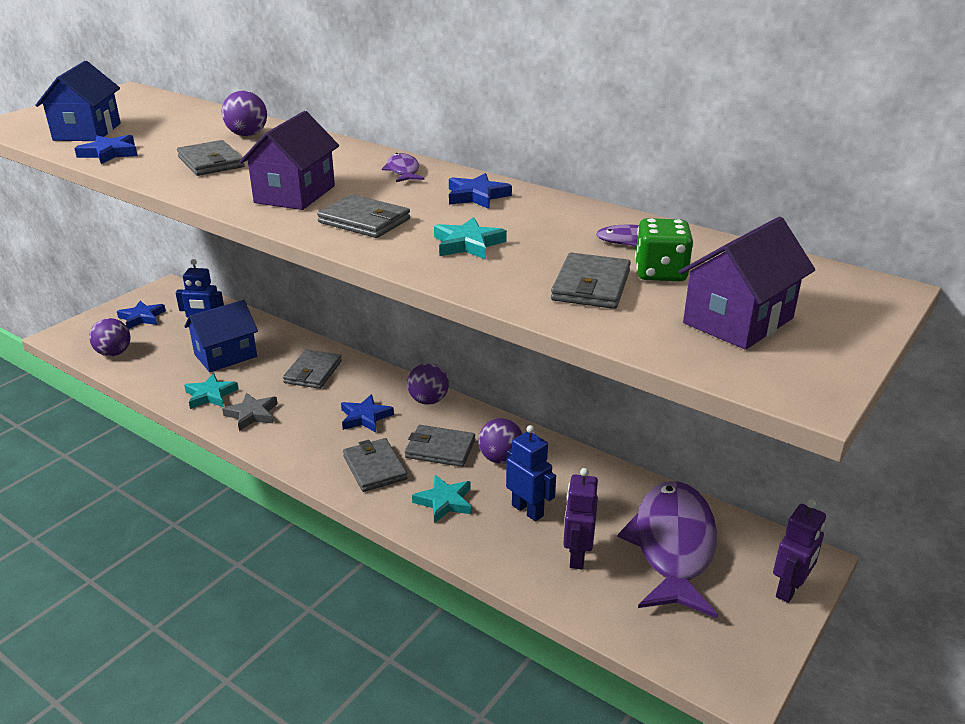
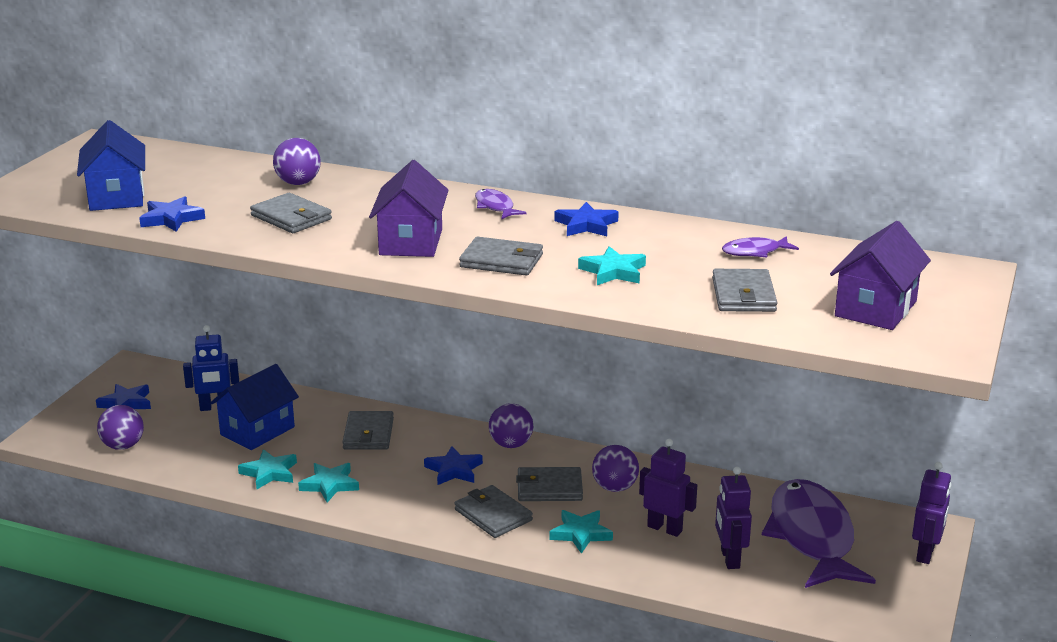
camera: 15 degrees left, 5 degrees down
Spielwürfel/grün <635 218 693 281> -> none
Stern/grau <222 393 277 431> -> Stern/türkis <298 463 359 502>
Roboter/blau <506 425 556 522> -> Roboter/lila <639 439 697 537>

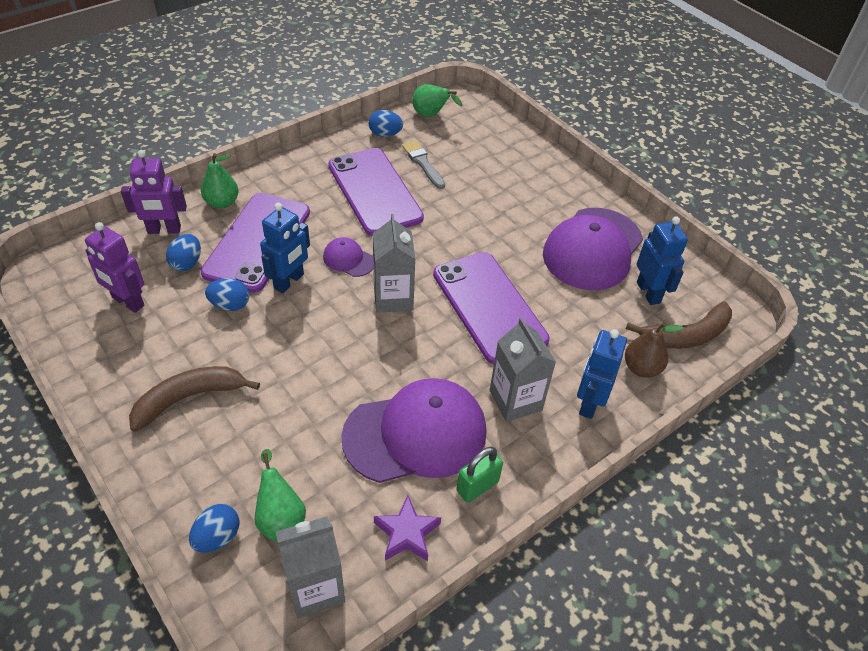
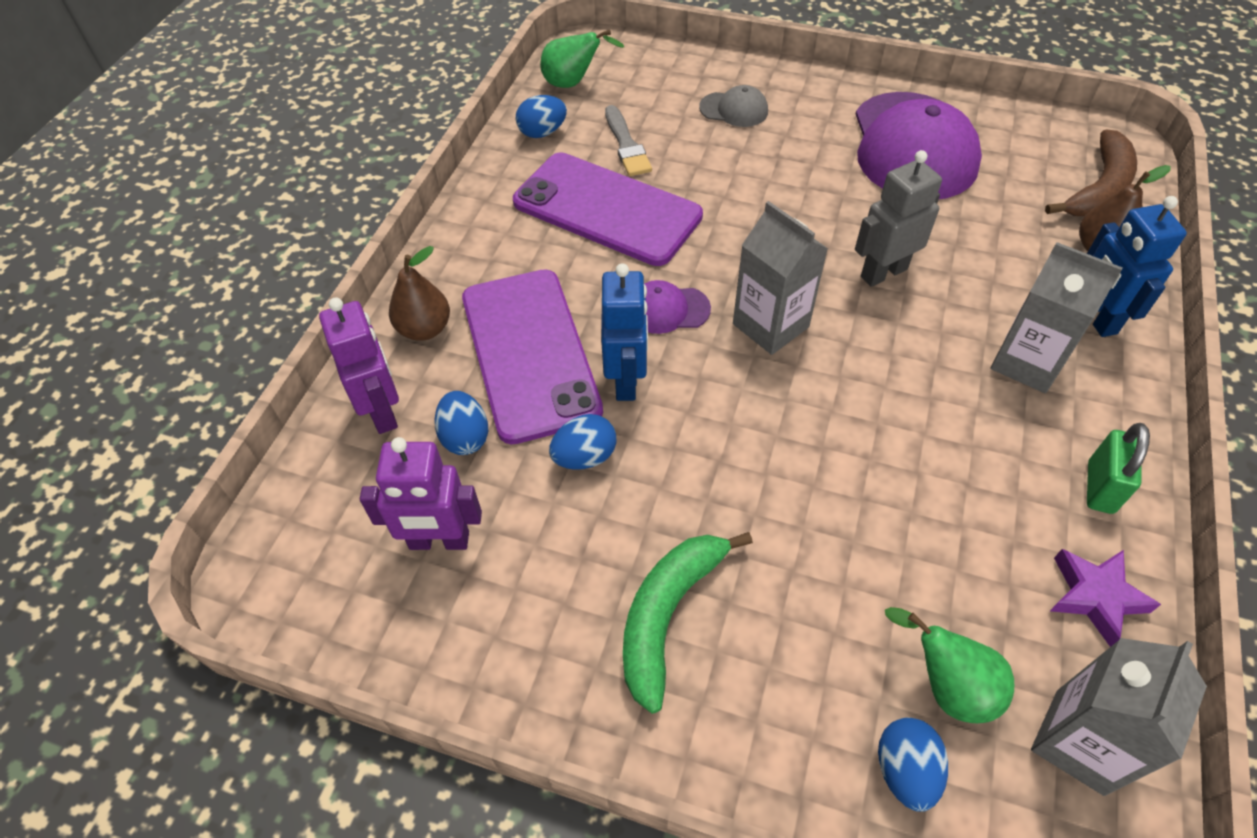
camera: 30 degrees left, 5 degrees up
Pinsel/grau <402 141 445 189> -> Pinsel/grau <605 105 652 176>, 135 degrees counterclockwise
Roboter/lila <121 150 187 234> -> Roboter/lila <319 298 399 434>, 75 degrees counterclockwise
Birne/grün <201 153 238 208> -> Birne/braun <389 246 450 341>
Roboter/blau <637 216 688 305> -> none
Handy/lila <433 252 550 364> -> Roboter/grau <855 150 942 287>
Banane/braun <129 366 260 432> -> Banane/grün <623 532 753 714>
Kappe/lila <341 378 486 483> -> none
none -> Kappe/grau <699 85 768 127>

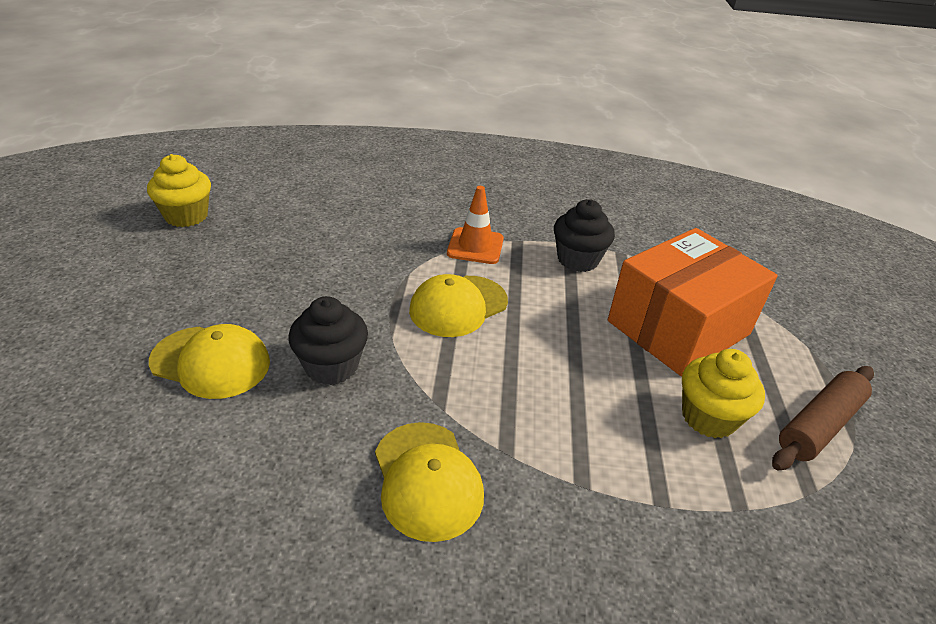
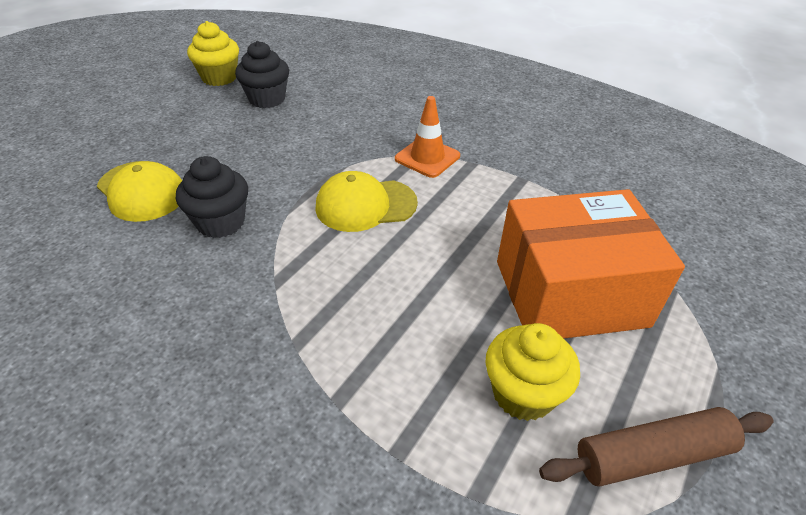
camera: 30 degrees right, 5 degrees up
Muffin/schwarz <554 199 615 272> -> Muffin/schwarz <235 41 289 108>, relocated
Kappe/gelb <375 422 484 542> -> none

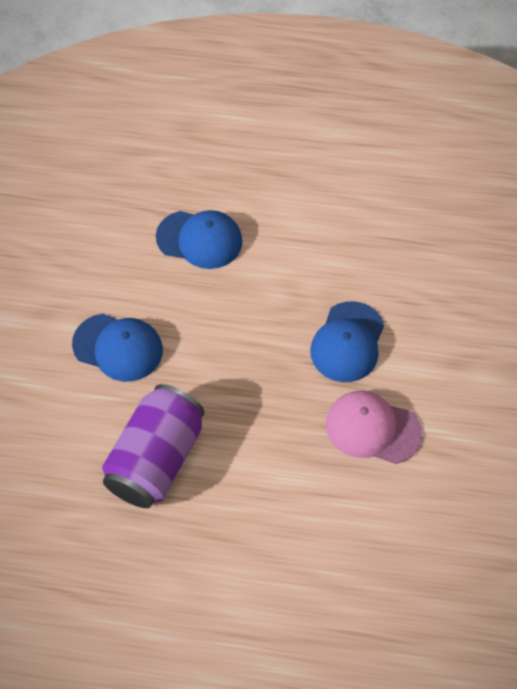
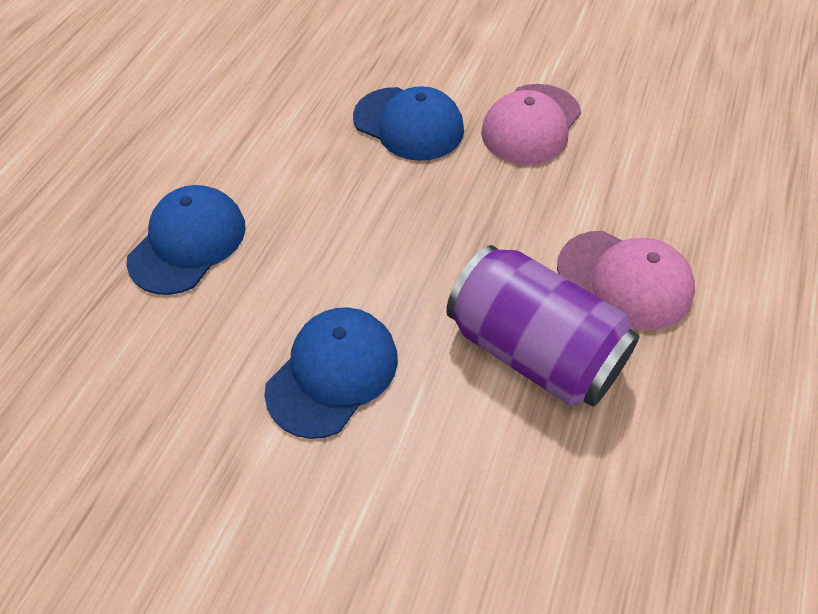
camera: 75 degrees left, 5 degrees down
none -> Kappe/rosa <557 231 695 330>

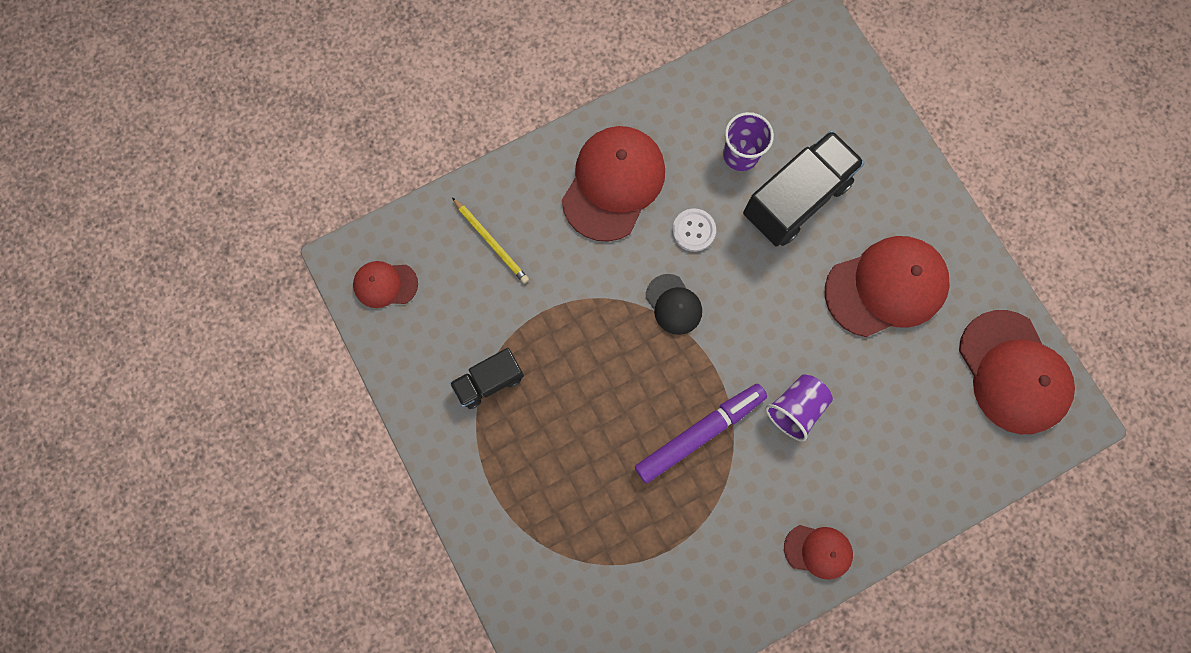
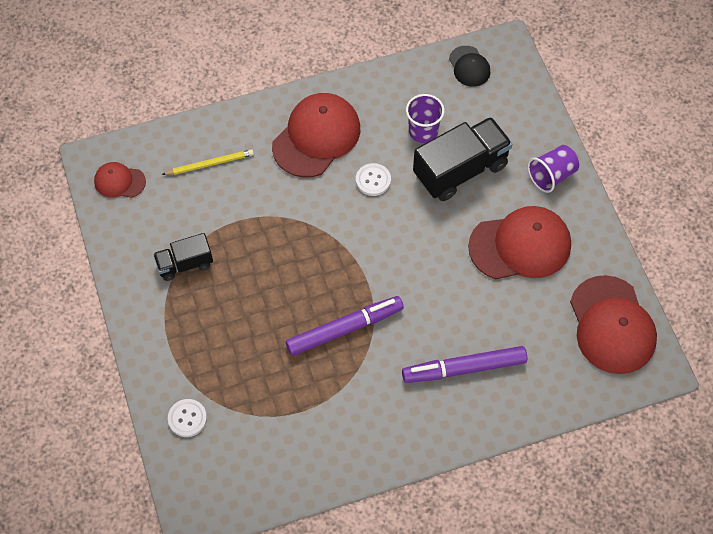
camera: 10 degrees right, 15 degrees down
Bleistift/gelb <452 198 529 284> -> Bleistift/gelb <162 149 254 175>, 75 degrees counterclockwise
Kappe/schwarz <646 274 702 335> -> Kappe/schwarz <449 46 490 87>, relocated
Becher/lila <766 374 833 441> -> Becher/lila <527 145 579 193>, relocated
Kappe/rot <784 525 853 580> -> none
none -> Filzstift/lila <402 346 527 383>
none -> Knopf/weiß <168 399 207 437>

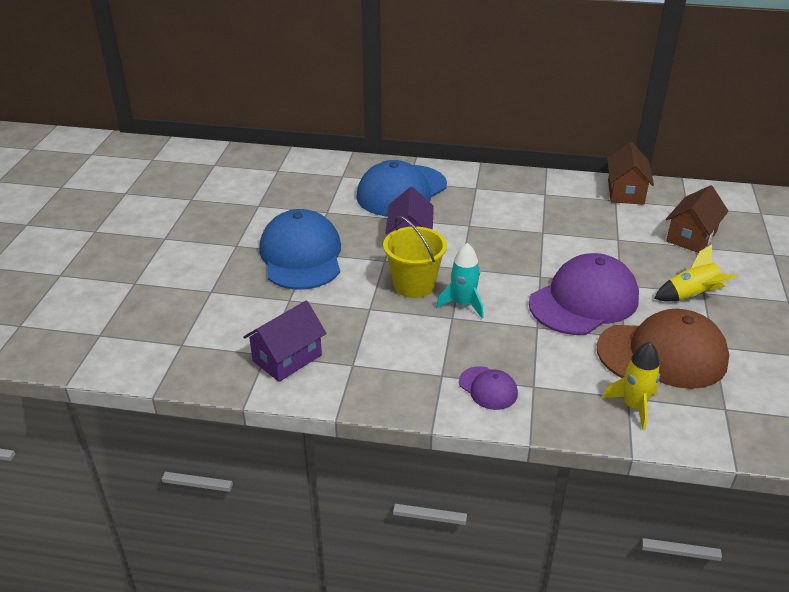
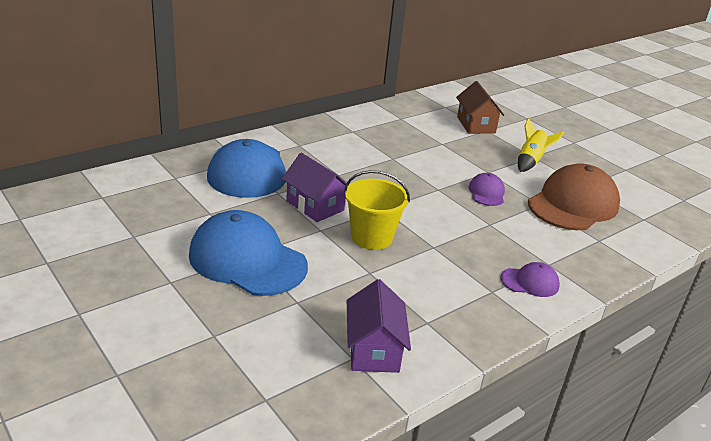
camera: 50 degrees left, 5 degrees down
Haus/braun <607 142 654 205> -> none
Rakete/türkis <436 243 484 318> -> none
Kappe/lila <529 253 639 335> -> Kappe/lila <468 173 505 206>, x0.47
Rakete/gelb <603 342 660 430> -> none

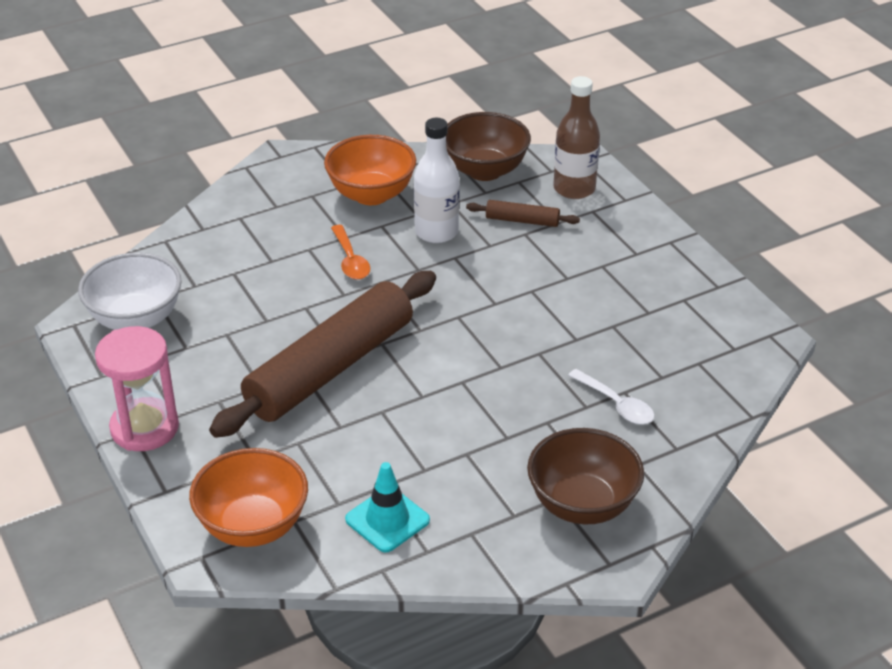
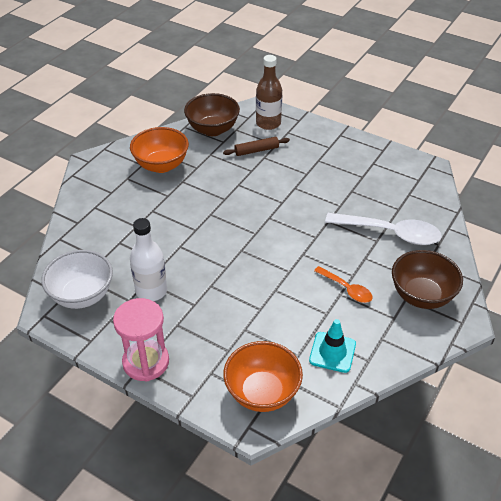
camera: 30 degrees left, 5 degrees up
Flasche/weiß <414 118 459 243> -> Flasche/weiß <130 218 167 301>, relocated
Löffel/orange <331 225 370 280> -> Löffel/orange <314 266 372 303>, relocated
Nudelholz/braun <209 271 436 438> -> none
Löffel/weiß <568 369 655 425> -> Löffel/weiß <325 213 442 245>, x1.82

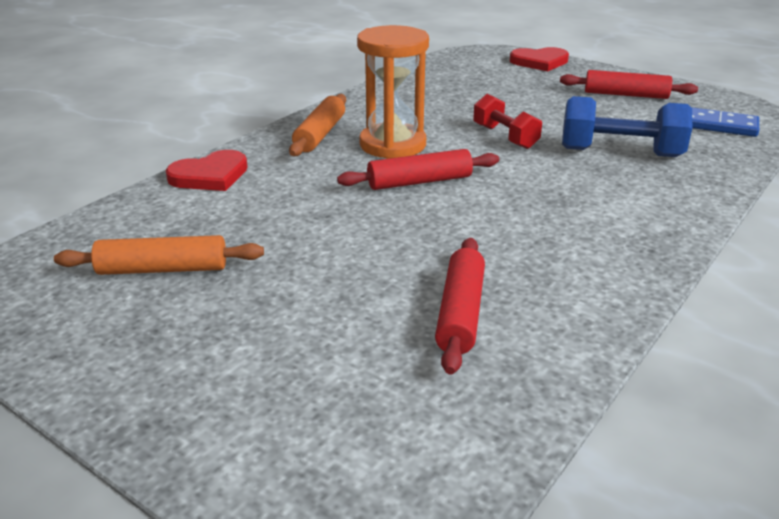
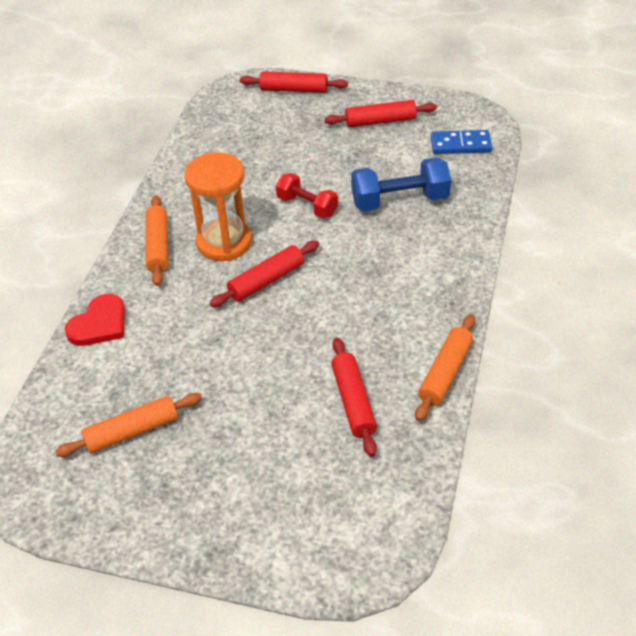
camera: 20 degrees left, 15 degrees up
Herz/rot <510 47 569 71> -> Nudelholz/rot <240 71 348 93>
none -> Nudelholz/orange <415 314 475 421>

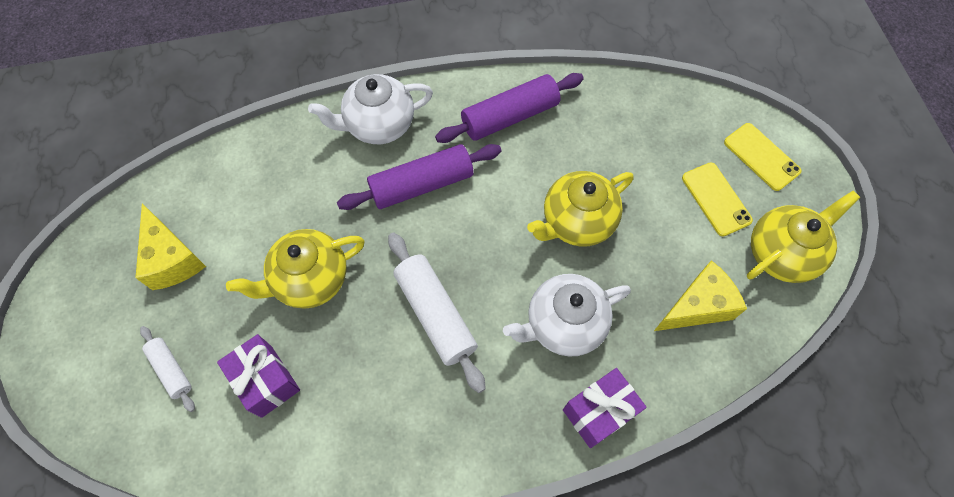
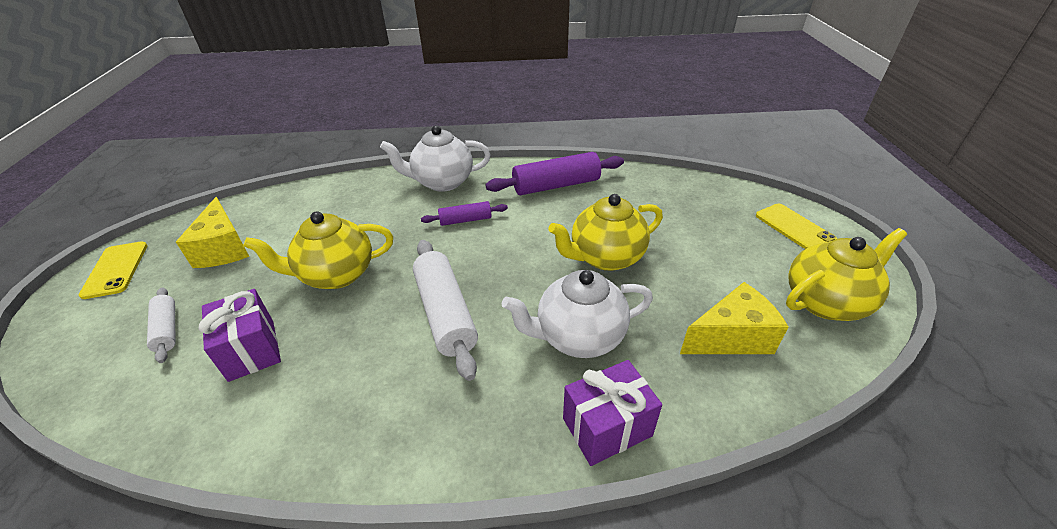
camera: 10 degrees right, 25 degrees down
Nudelholz/lila <337 144 502 210> -> Nudelholz/lila <421 201 508 226>, x0.55
Handy/gelb <682 162 753 236> -> Handy/gelb <79 242 147 299>, relocated

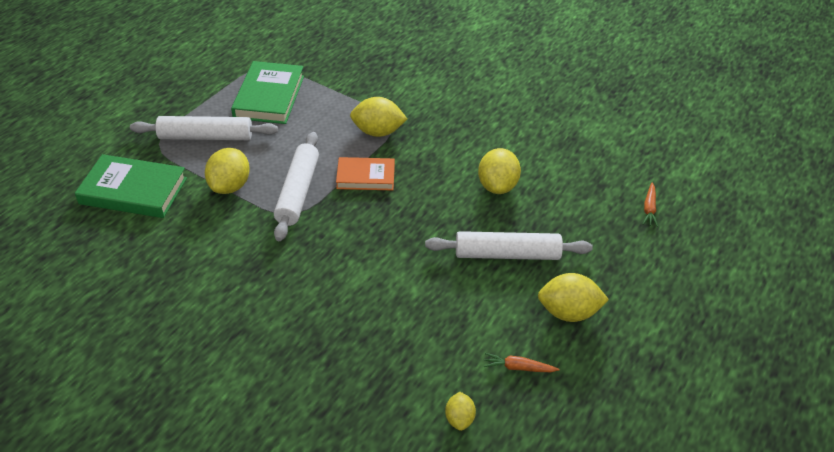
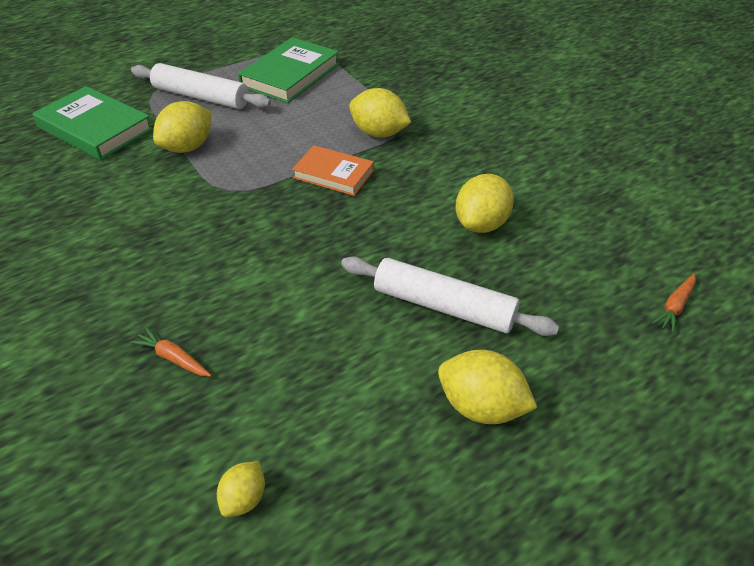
camera: 25 degrees right, 0 degrees up
Nudelholz/weiß <274 132 319 241> -> none
Karotte/orange <484 353 560 372> -> Karotte/orange <131 328 212 377>, relocated

